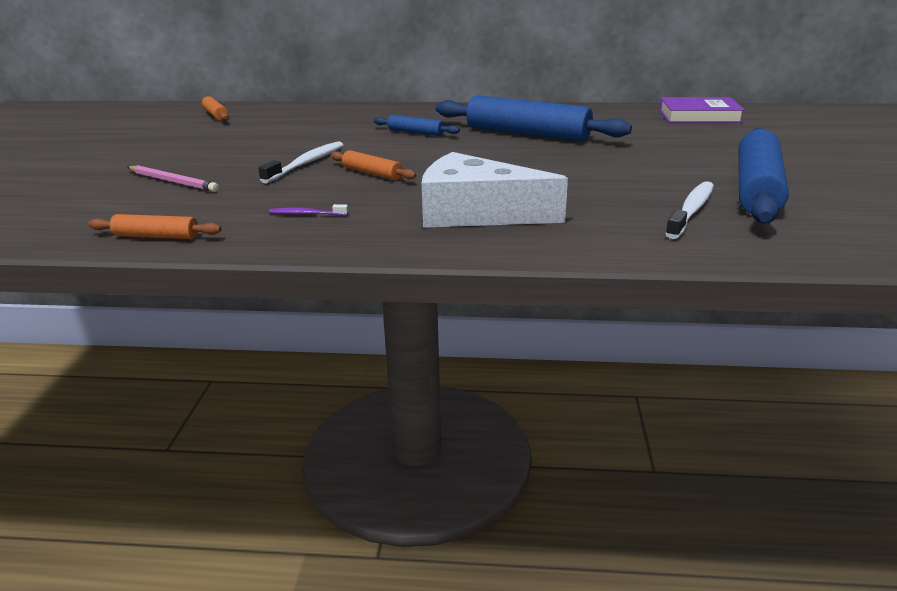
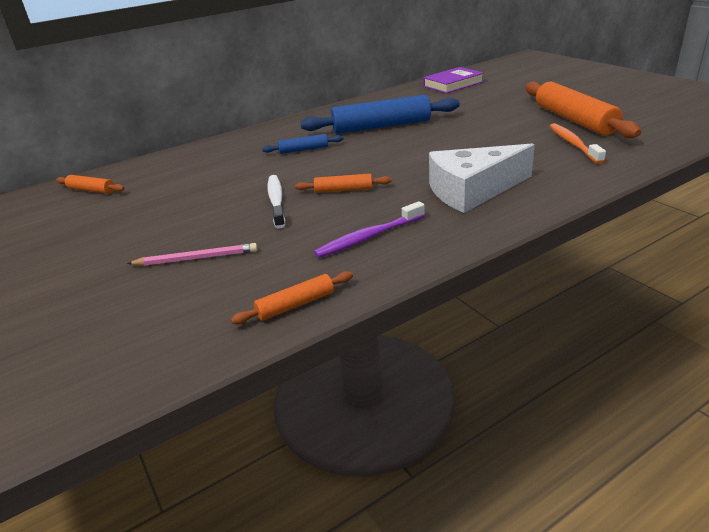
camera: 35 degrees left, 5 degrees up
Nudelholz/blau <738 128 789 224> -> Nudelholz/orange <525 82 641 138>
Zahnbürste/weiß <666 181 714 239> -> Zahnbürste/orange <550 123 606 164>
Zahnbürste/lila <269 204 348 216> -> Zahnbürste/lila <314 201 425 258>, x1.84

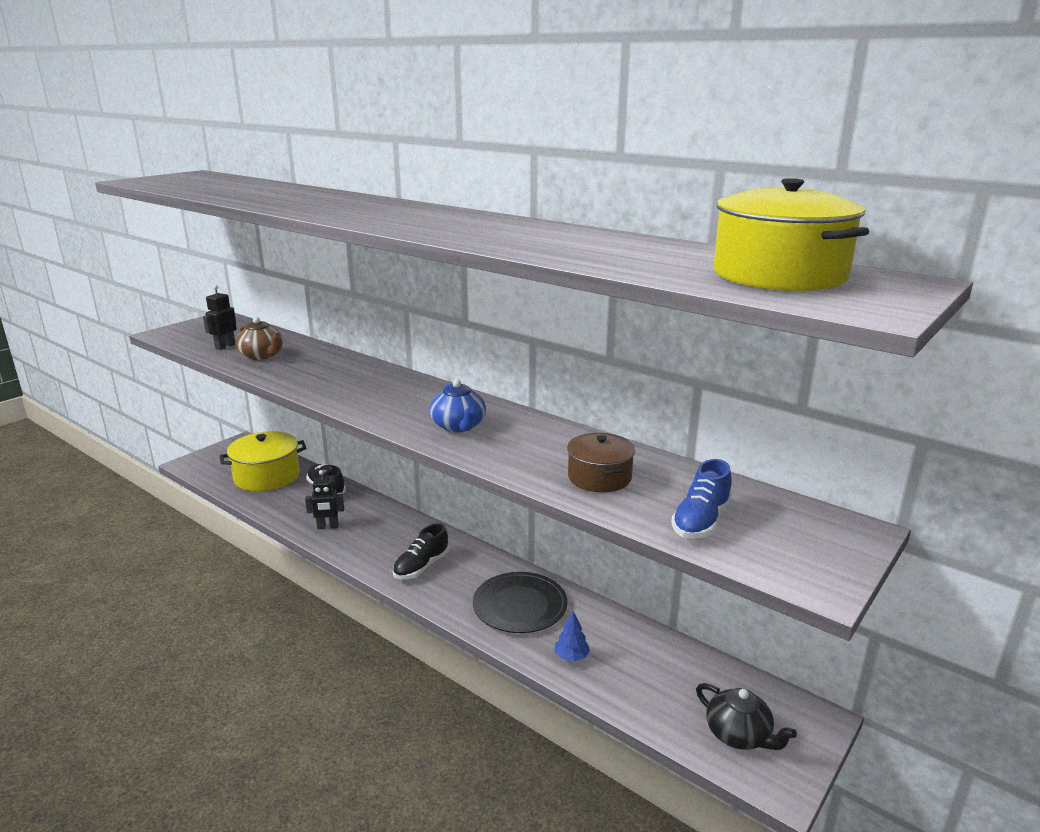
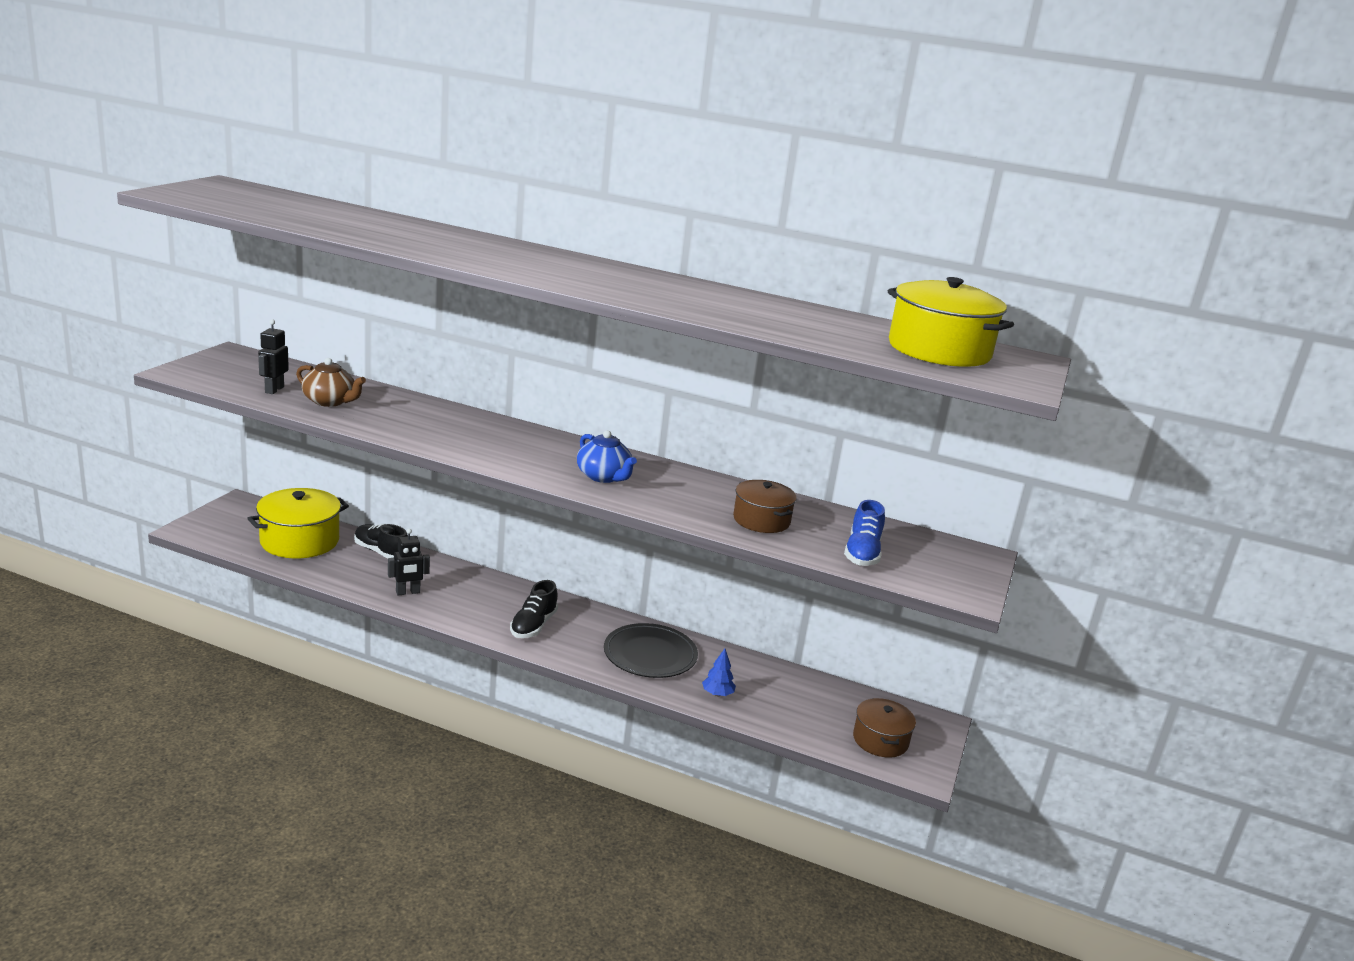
camera: 20 degrees left, 0 degrees up
Teekanne/schwarz <696 683 797 750> -> Kochtopf/braun <853 698 916 758>

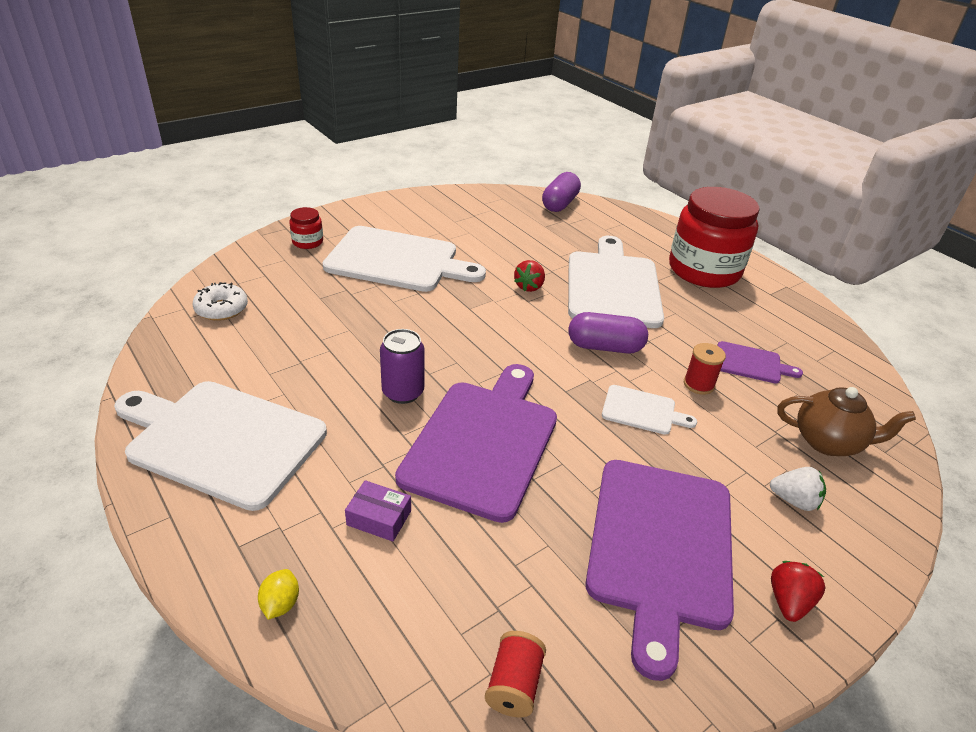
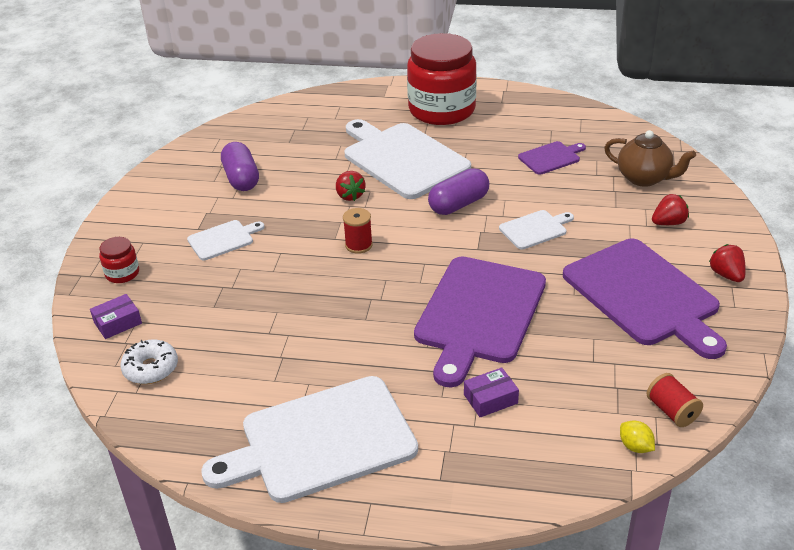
camera: 40 degrees left, 0 degrees up
Kapsel/lila <542 172 581 212> -> Kapsel/lila <221 142 259 191>, relocated
Schneidebrett/weiß <322 226 486 292> -> Schneidebrett/weiß <187 220 265 260>, x0.47
Dose/lila <380 329 425 404> -> none
Garnrolle/rot <684 343 726 395> -> Garnrolle/rot <343 208 373 254>, relocated
Schneidebrett/lila <395 364 557 523> -> Schneidebrett/lila <414 256 546 387>, 135 degrees counterclockwise
Teekanne/braun <777 387 916 456> -> Teekanne/braun <604 130 696 187>, 60 degrees clockwise
Erdbeere/weiß <770 467 826 511> -> Erdbeere/rot <652 194 689 225>
Zitrone/gelb <258 569 299 620> -> Zitrone/gelb <620 420 655 453>, relocated
none -> Schachtel/lila <90 294 142 339>

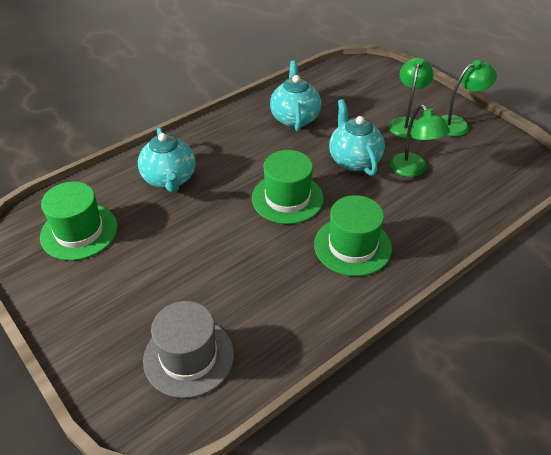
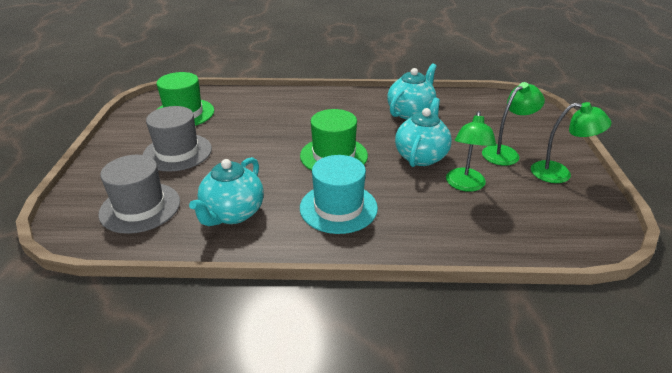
camera: 40 degrees right, 10 degrees down
Teekanne/türkis <138 127 195 193> -> Teekanne/türkis <189 157 264 226>, relocated
Hut/grün <314 195 392 276> -> Hut/türkis <300 155 378 234>
none -> Hut/grau <143 106 212 172>

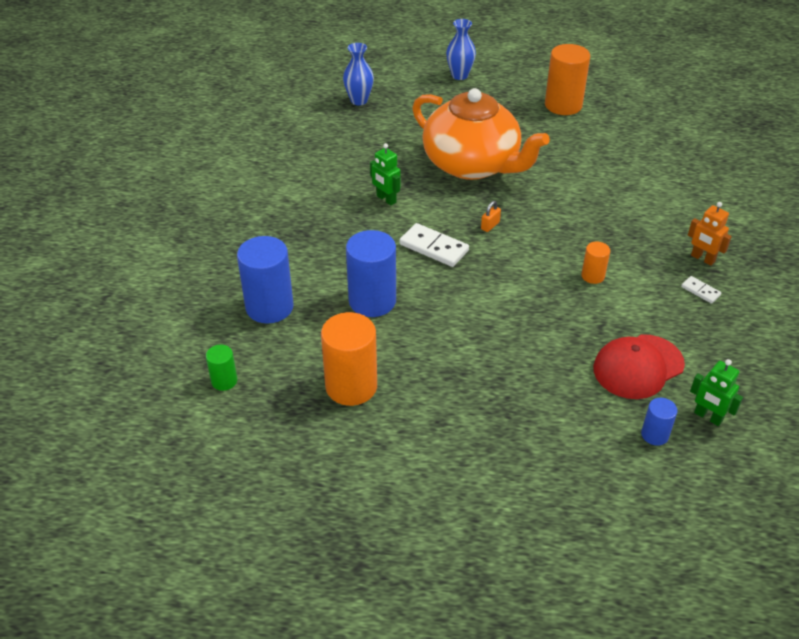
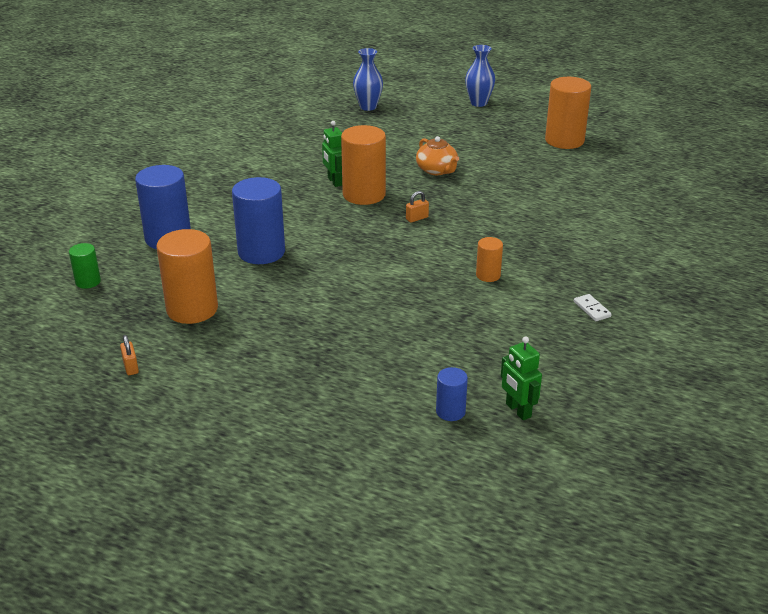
camera: 20 degrees right, 10 degrees down
Teekanne/orange <412 88 550 180> -> Teekanne/orange <416 136 459 175>, x0.43
Roboter/orange <688 202 732 266> -> none
Dominostein/weiß <400 223 469 267> -> none
Kappe/rot <593 334 685 399> -> none
none -> Vollzylinder/orange <341 125 386 205>
none -> Vorhängeschloss/orange <120 335 139 375>

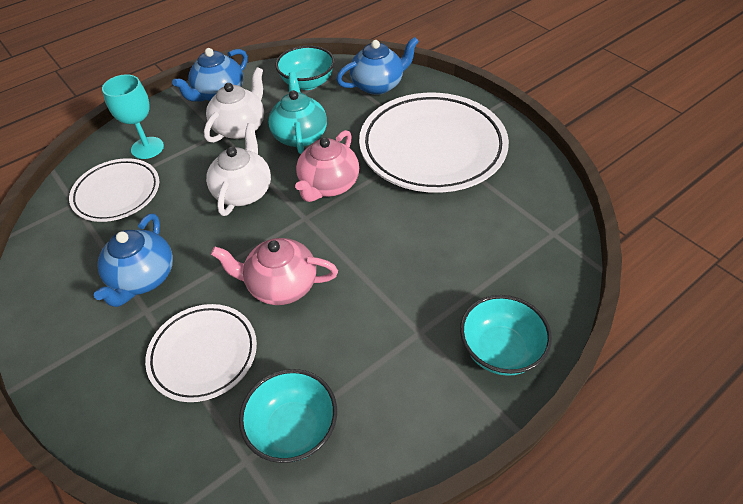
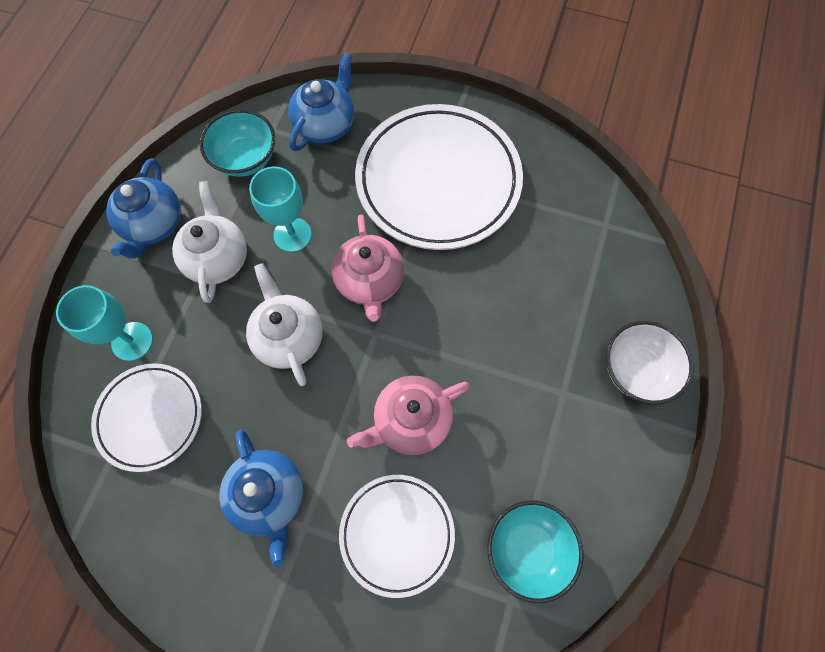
camera: 35 degrees left, 20 degrees up
Teekanne/türkis <268 72 327 154> -> Kelch/türkis <249 167 312 252>
Schüssel/türkis <460 295 552 376> -> Schüssel/weiß <606 321 693 404>

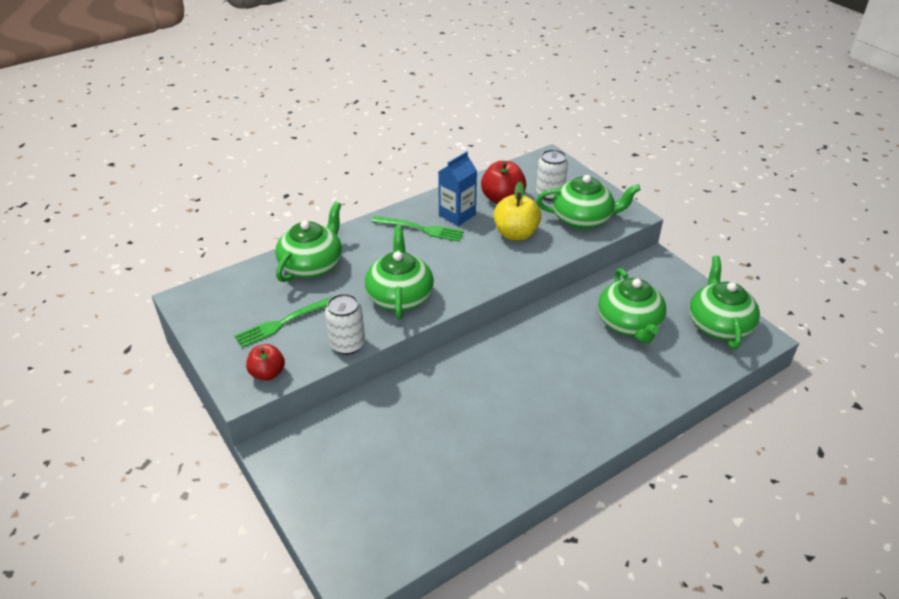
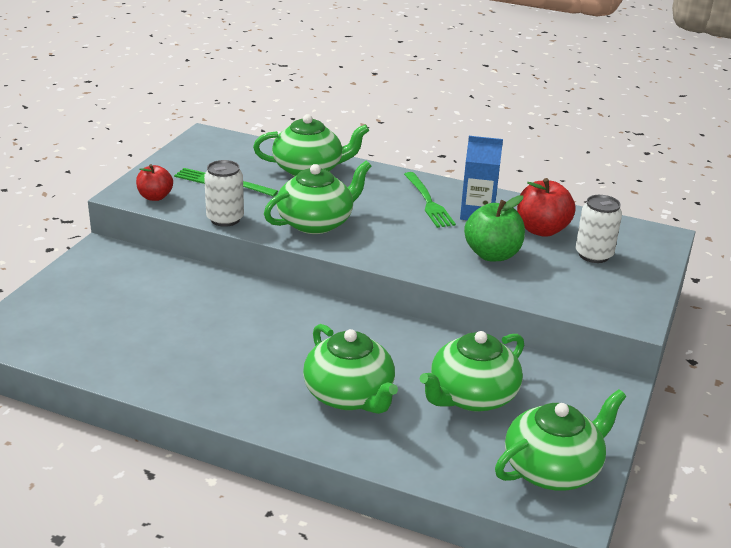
camera: 55 degrees right, 10 degrees down
Teekanne/grün <537 175 641 230> -> Teekanne/grün <303 324 398 414>, relocated
Apfel/gelb <494 182 541 241> -> Apfel/grün <464 195 525 261>

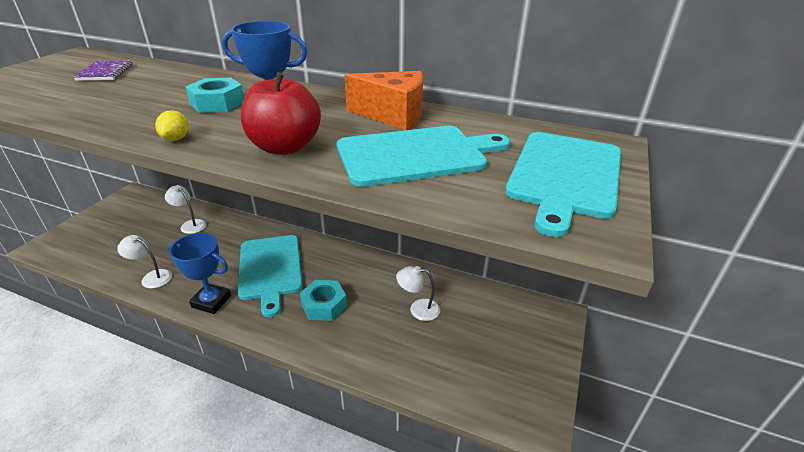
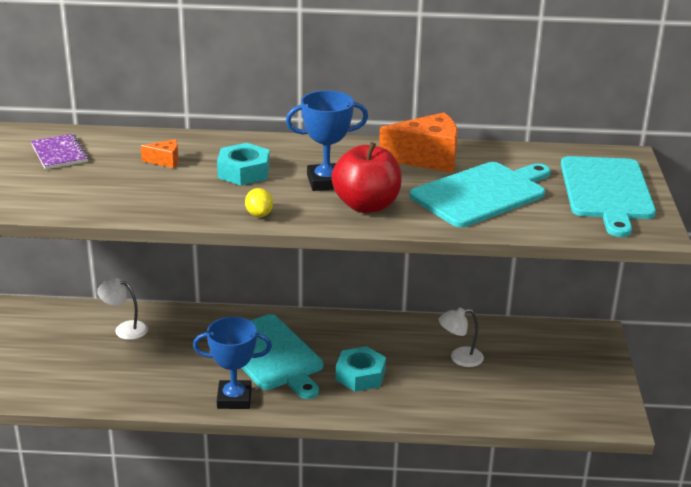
camera: 20 degrees left, 5 degrees down
Lampe/weiß <117 235 172 288> -> none
none -> Käse/orange <141 139 179 168>

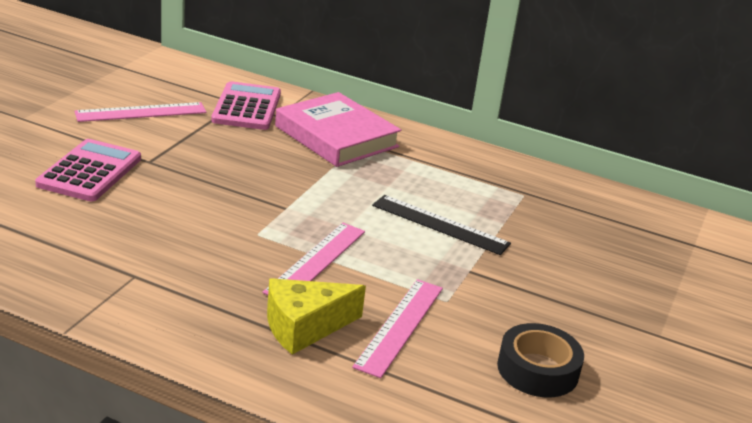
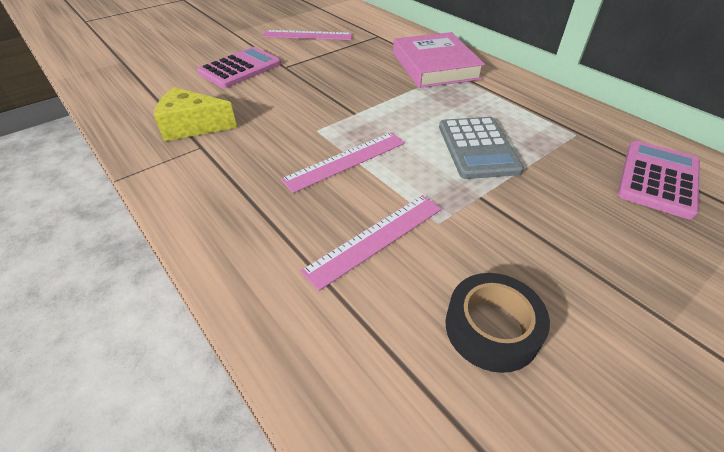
camera: 30 degrees right, 15 degrees up
Taschenrechner/rosa <211 81 281 130> -> Taschenrechner/rosa <618 141 700 220>, relocated
Lineal/schwarz <372 195 511 255> -> Taschenrechner/grau <439 117 524 179>
Käse/gelb <267 278 366 355> -> Käse/gelb <154 87 237 141>, relocated

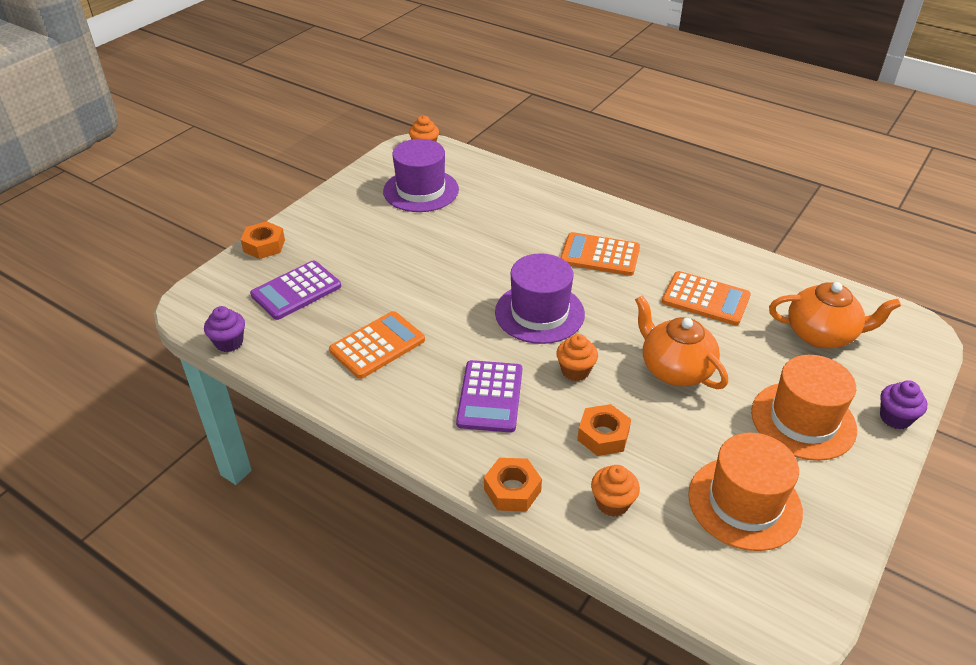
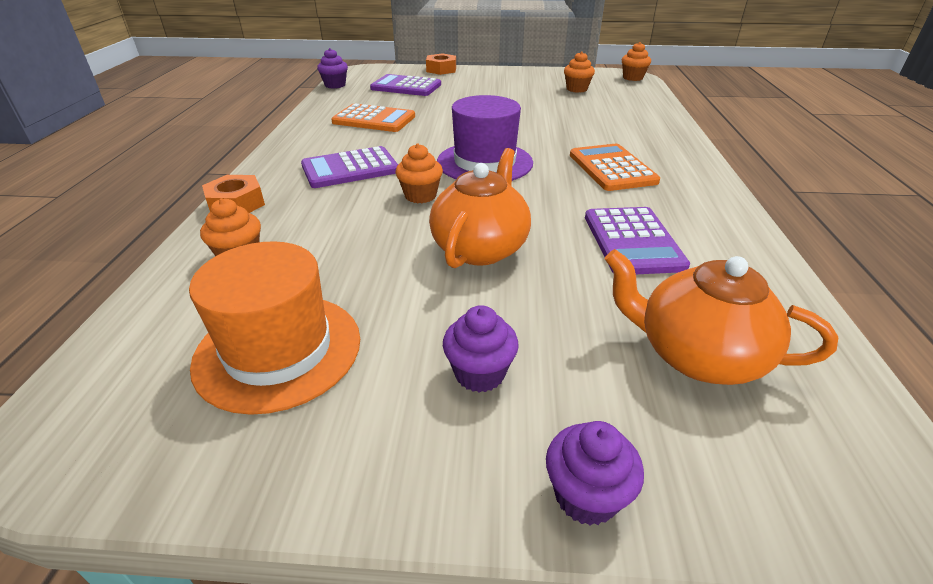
camera: 60 degrees right, 5 degrees down
Hut/lila <383 139 459 212> -> Muffin/orange <564 51 595 93>
Taschenrechner/orange <662 271 751 325> -> Taschenrechner/lila <585 207 690 274>
Teekanne/orange <769 282 901 348> -> Teekanne/orange <605 249 838 385>, 135 degrees clockwise
Hut/orange <751 355 857 461> -> Muffin/lila <443 305 519 392>
Sechskantmutter/orange <577 404 631 456> -> none

